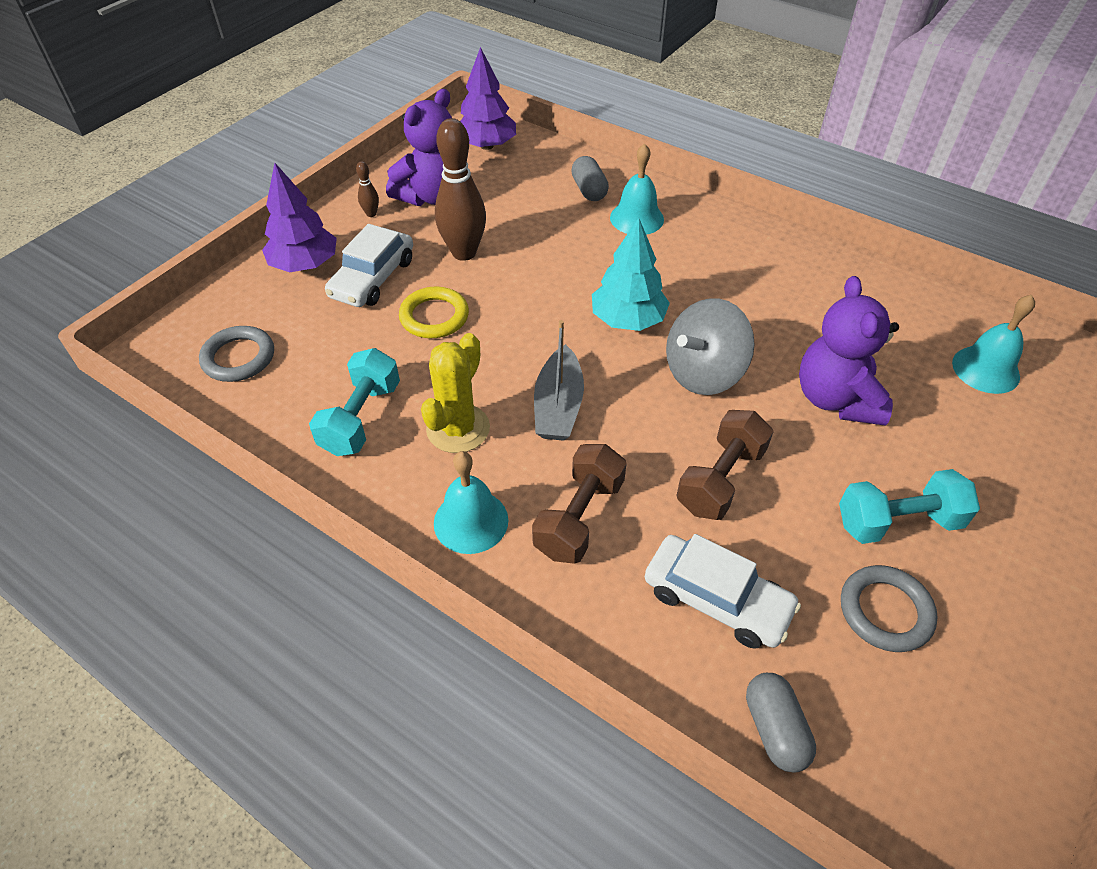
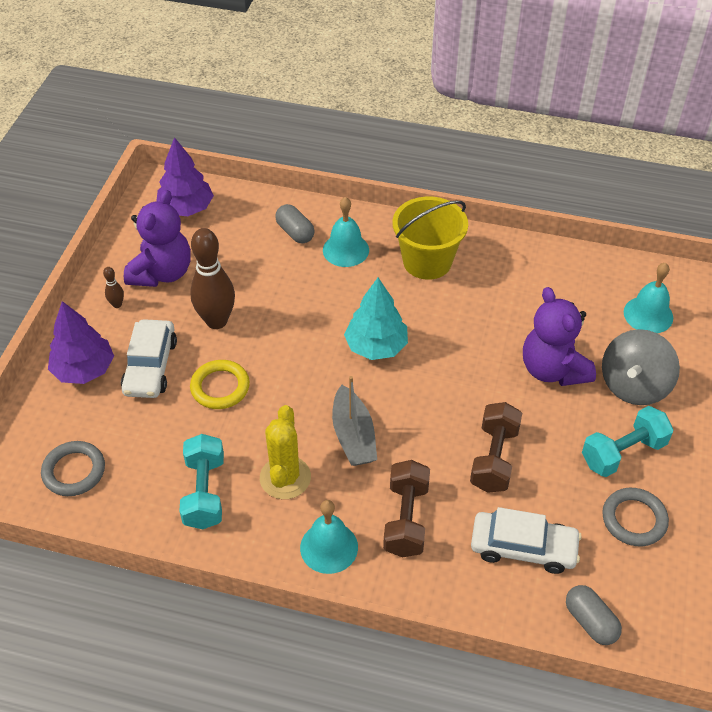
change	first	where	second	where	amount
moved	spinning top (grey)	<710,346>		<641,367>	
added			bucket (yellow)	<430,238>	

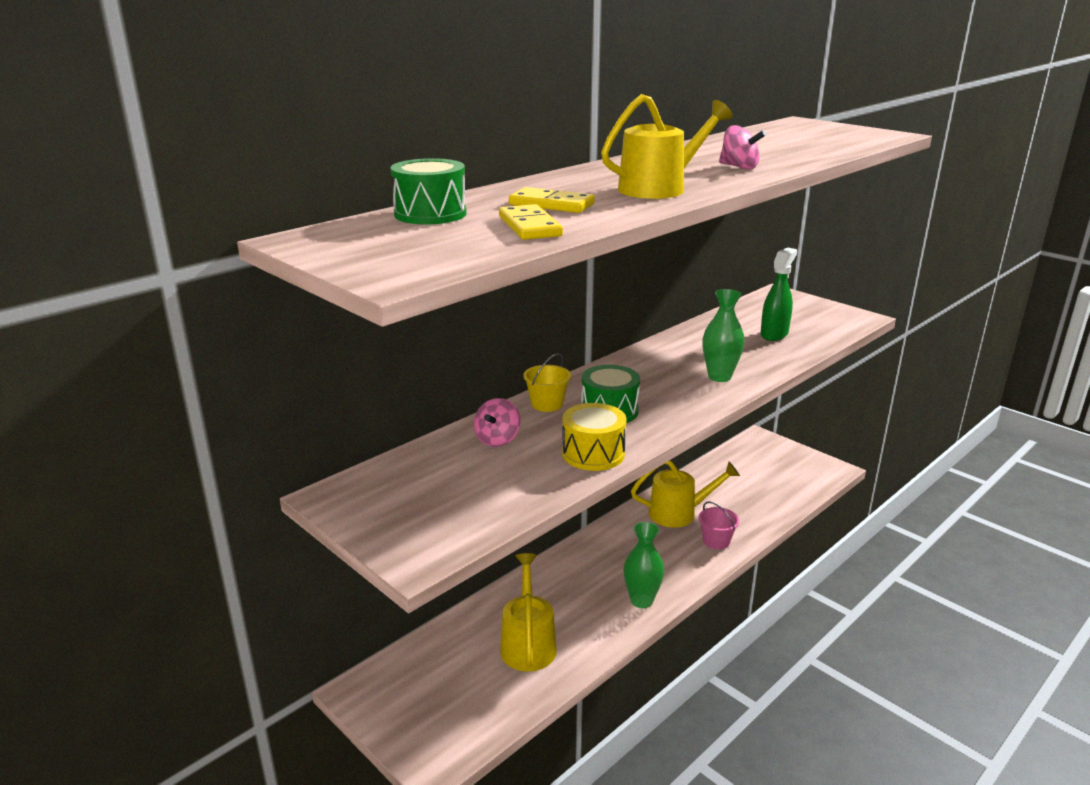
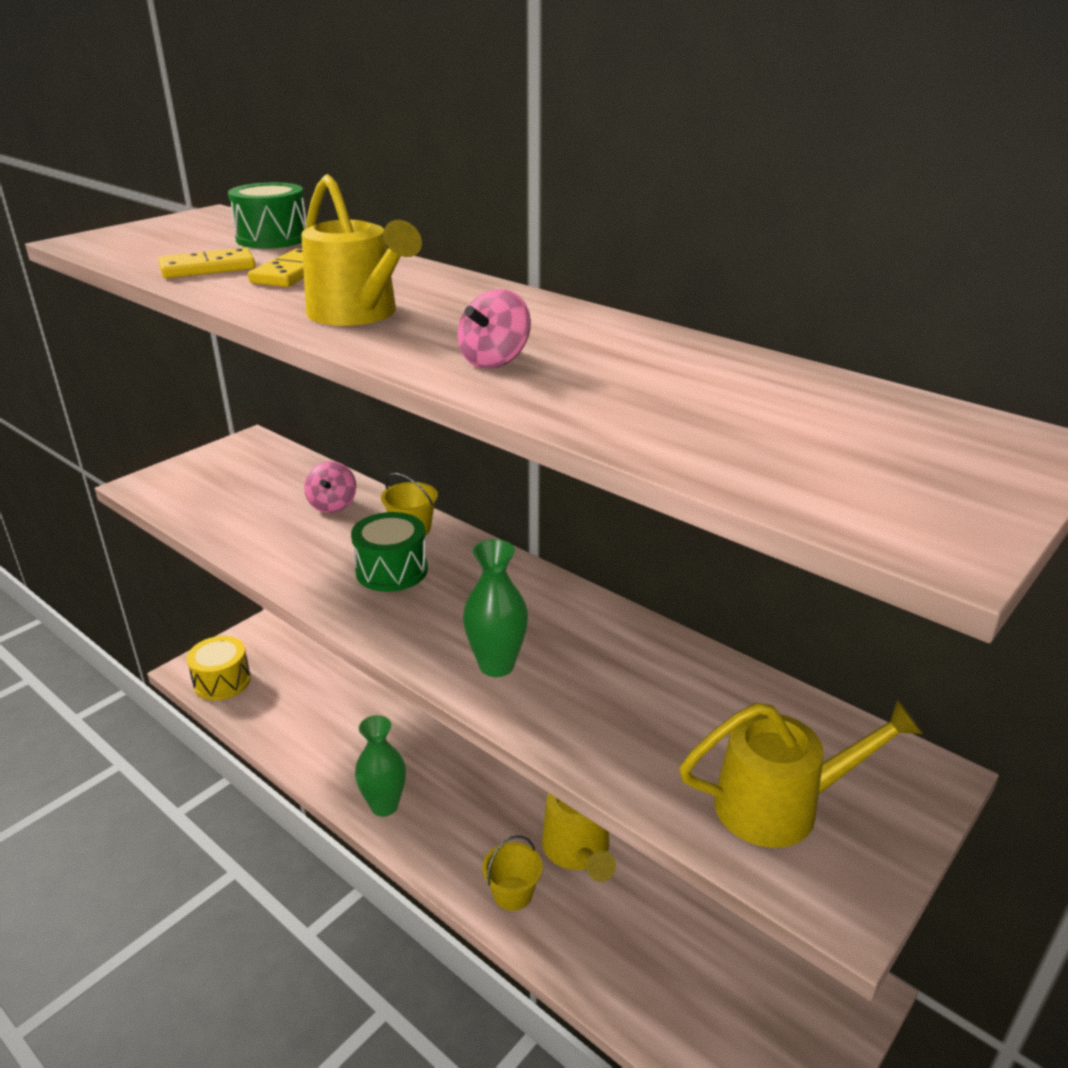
change	first	where	second	where	amount
removed	spray bottle (green)	<778,294>			
turned	spinning top (pink)	<497,422>		<330,487>	105 degrees counterclockwise
moved	drum (yellow)	<594,437>		<219,668>	
recoloured	bucket (pink)	<719,525>	bucket (yellow)	<512,873>	
moved	watering can (yellow)	<528,612>		<801,773>	

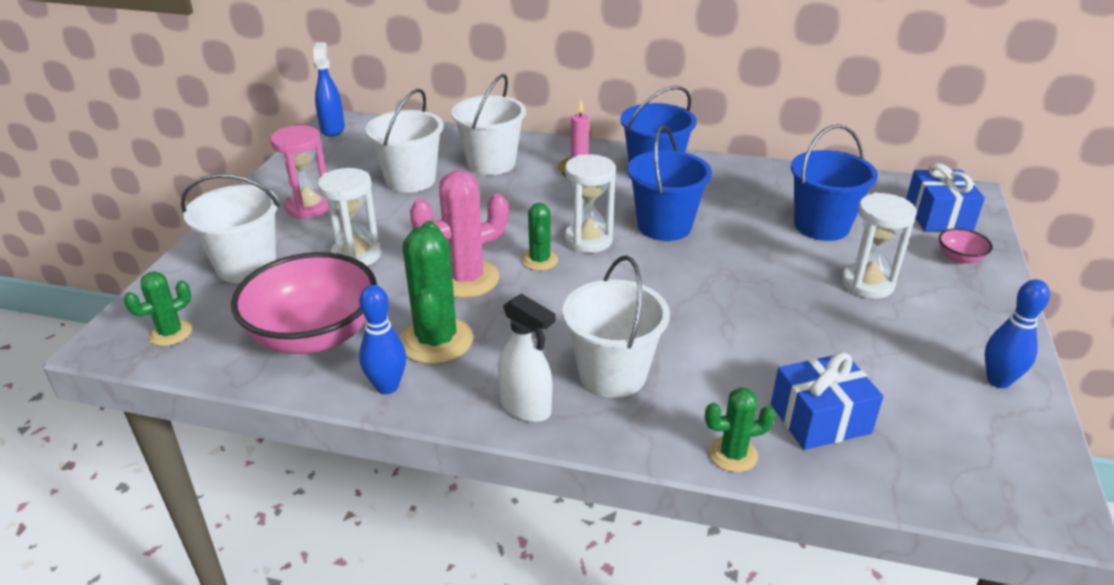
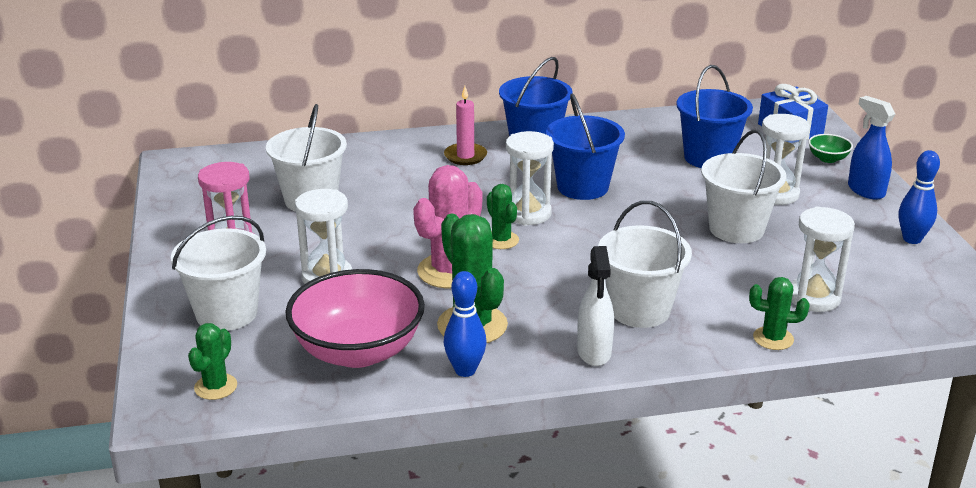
change	first	where	second	where	amount
moved	spray bottle (blue)	<329,89>		<871,148>	
moved	bucket (white)	<488,124>		<743,186>	
recoloured	bowl (pink)	<966,246>	bowl (green)	<830,148>	
turned	spray bottle (white)	<527,357>		<595,306>	75 degrees clockwise
replaced	gift (blue)	<827,401>	hourglass (white)	<823,259>	
turned	cactus (green)	<740,429>		<779,313>	45 degrees clockwise

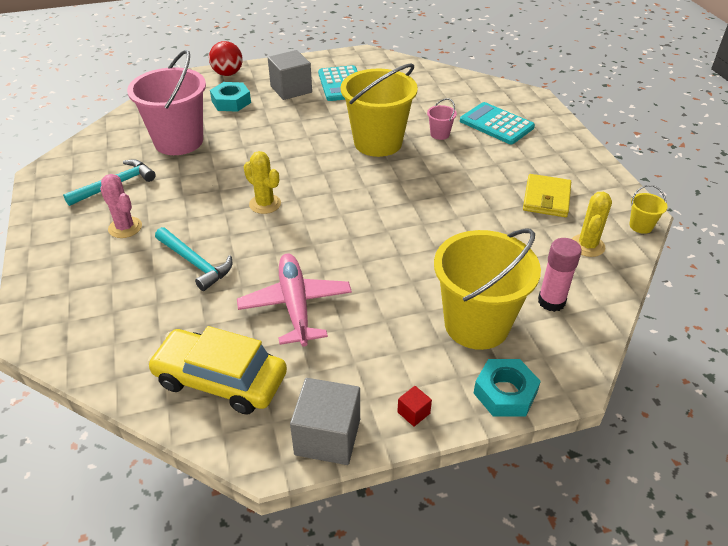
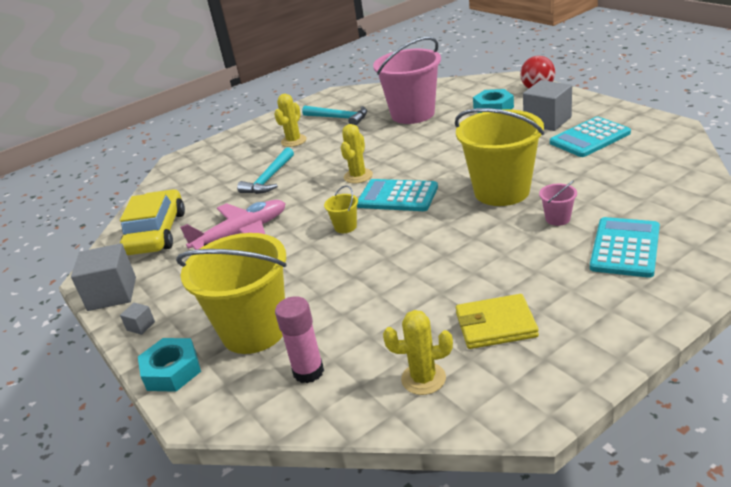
change	first	where	second	where	amount
recoloured	cactus (pink)	<121,206>	cactus (yellow)	<290,120>	
moved	bucket (yellow)	<648,209>		<341,209>	
recoloured	cube (red)	<414,406>	cube (grey)	<137,319>	
added			calculator (turquoise)	<397,195>	

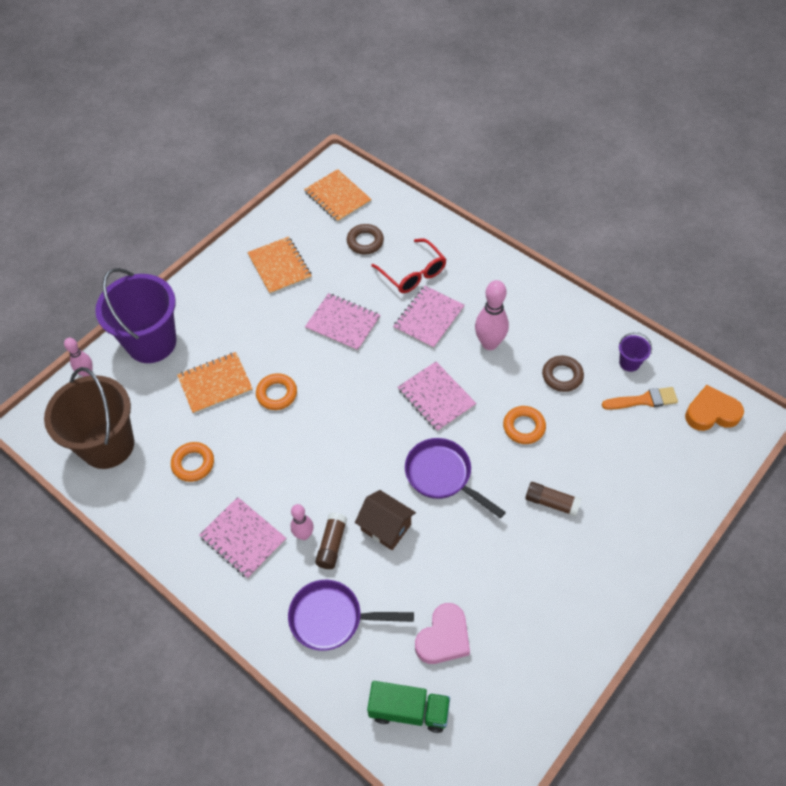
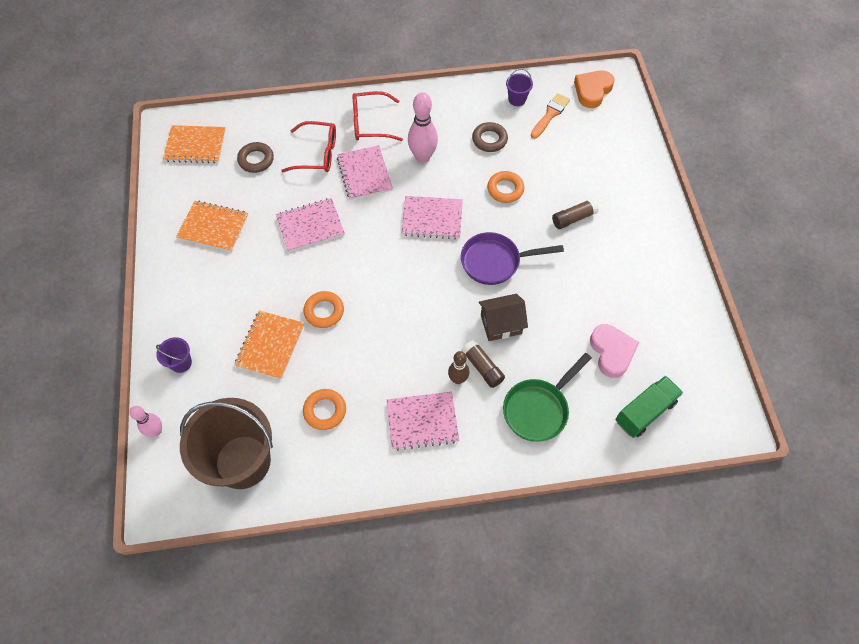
change	first	where	second	where	amount
resized	bucket (purple)	<135,315>		<174,355>	x0.41
recoloured	bowling pin (pink)	<302,522>	bowling pin (brown)	<459,367>	
recoloured	pan (purple)	<351,615>	pan (green)	<547,397>	
added			glasses (red)	<378,116>	

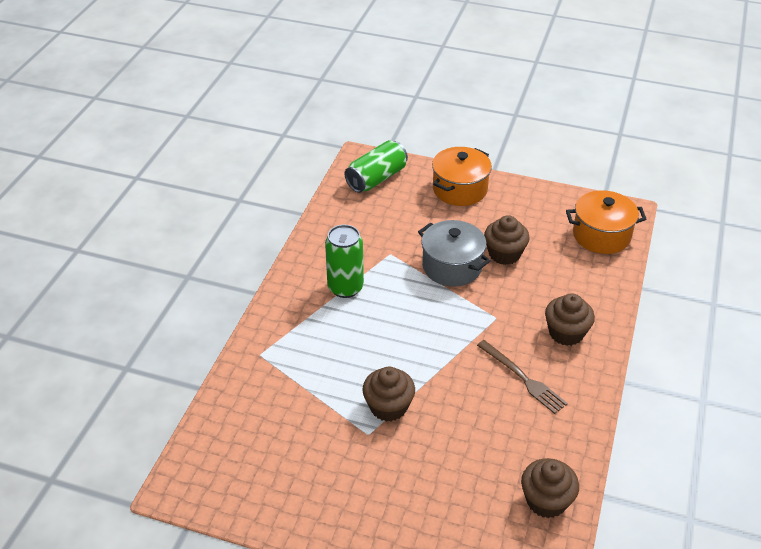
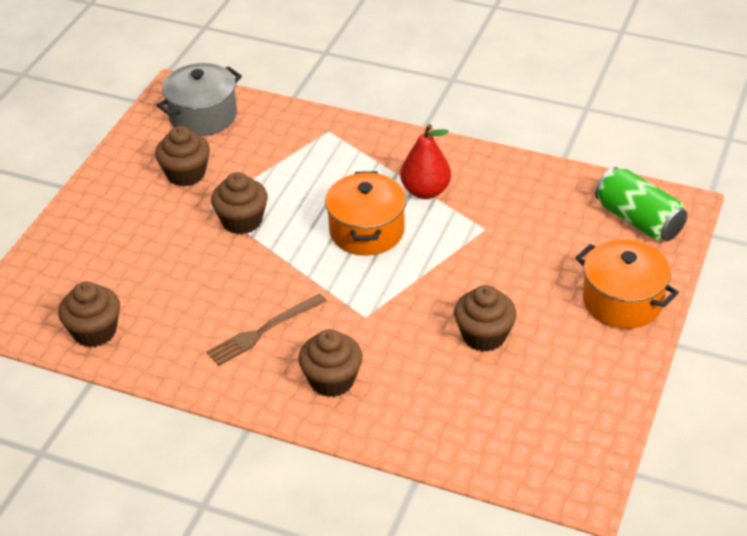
change	first	where	second	where	amount
moved	pot (orange)	<606,222>		<365,213>	
moved	pot (grey)	<454,253>		<199,99>	
replaced	can (green)	<344,261>	pear (red)	<425,161>	
added			cupcake (brown)	<182,156>	

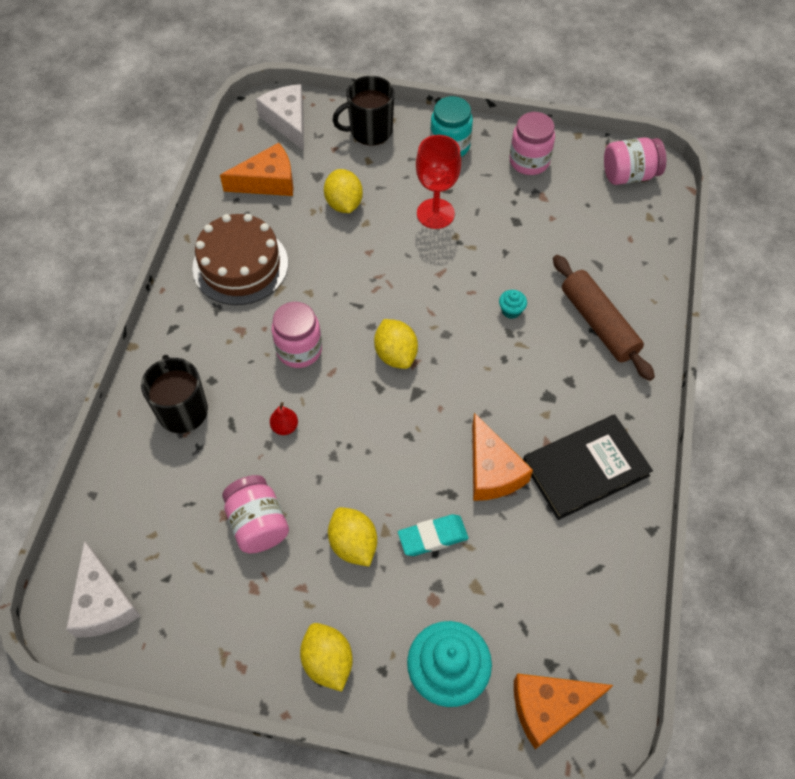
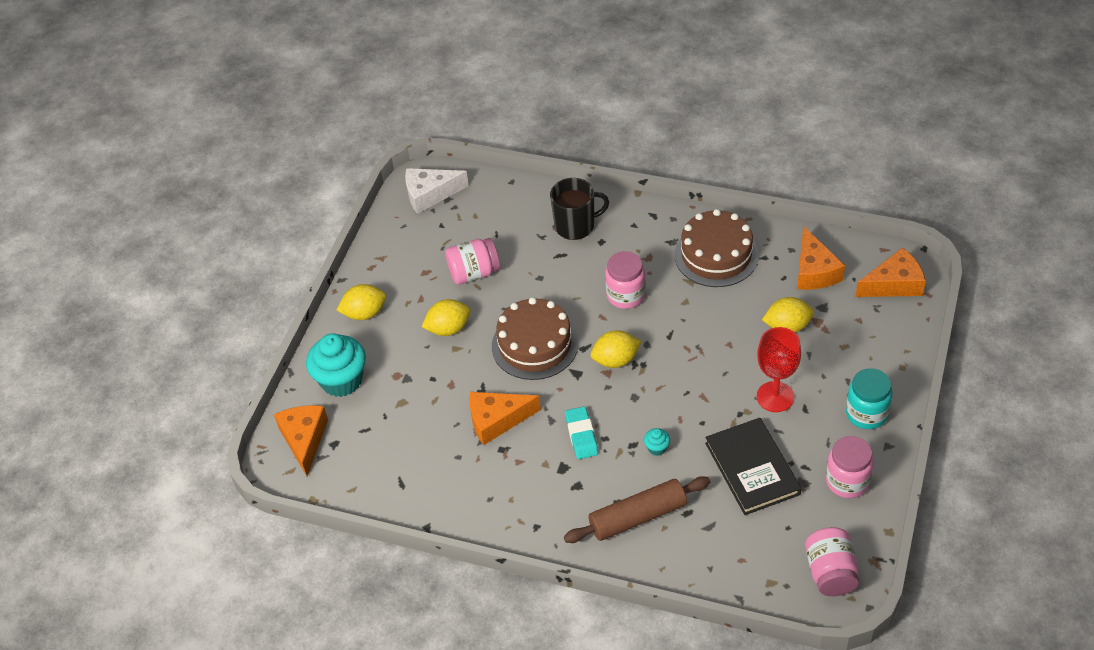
change	first	where	second	where	amount
removed	mug (black)	<363,111>			
recoloured	cheese (white)	<280,117>	cheese (orange)	<890,272>	
removed	pear (red)	<284,418>			
moved	book (black)	<588,467>		<753,466>	
moved	eraser (turquoise)	<433,535>		<581,433>	
added			cake (brown)	<535,338>	

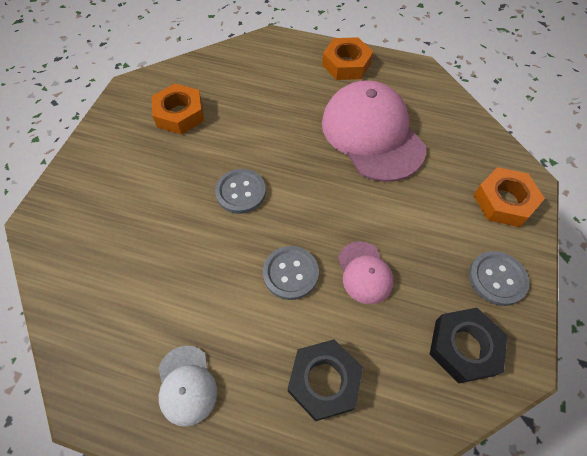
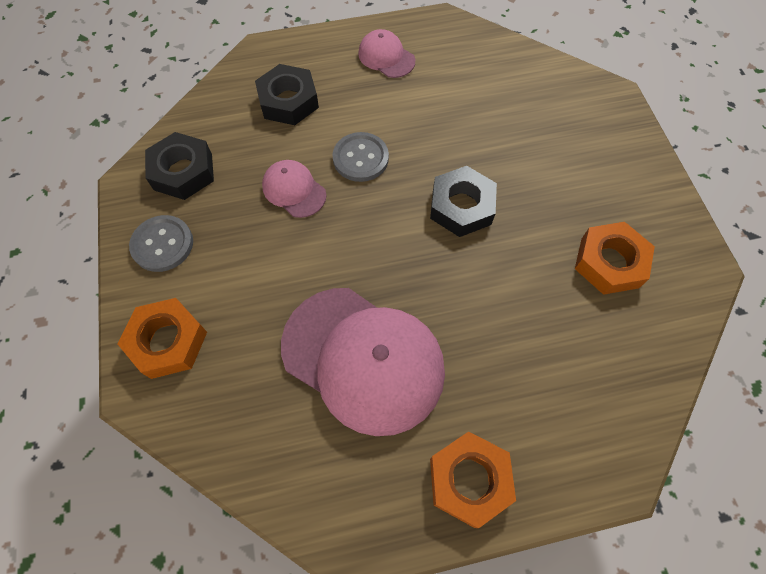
change	first	where	second	where	amount
replaced	button (grey)	<240,191>	nut (black)	<463,201>	
recoloured	cap (white)	<187,386>	cap (pink)	<386,53>	

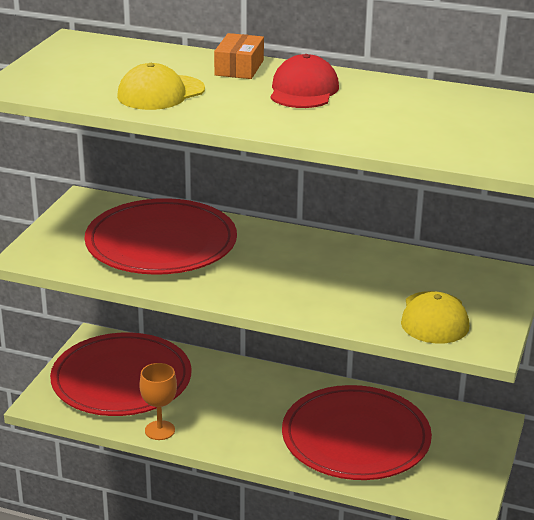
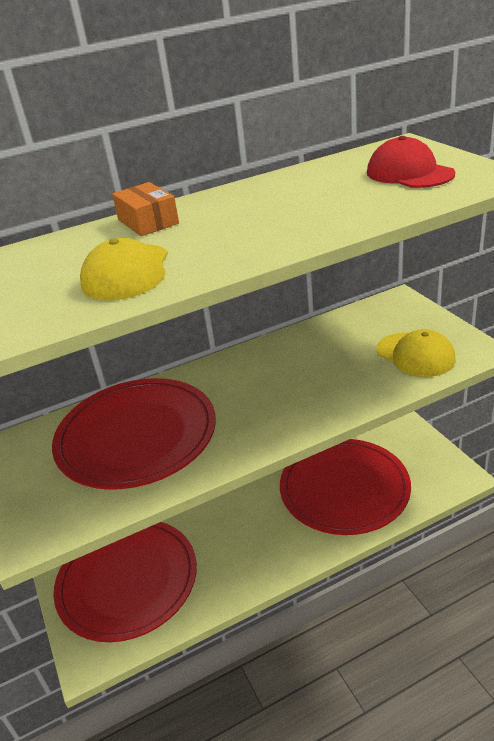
change	first	where	second	where	amount
moved	cap (red)	<304,81>		<411,162>	
removed	goblet (orange)	<158,401>			

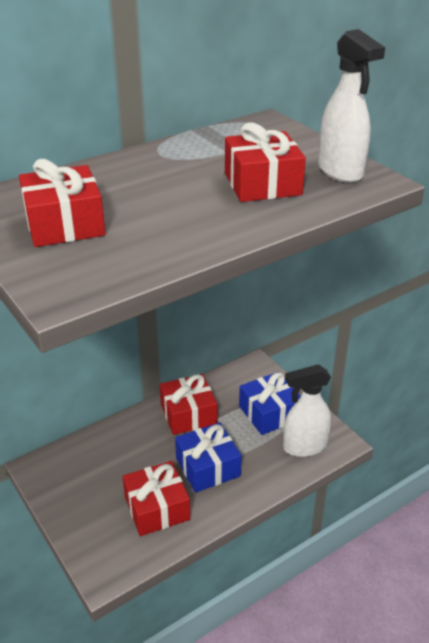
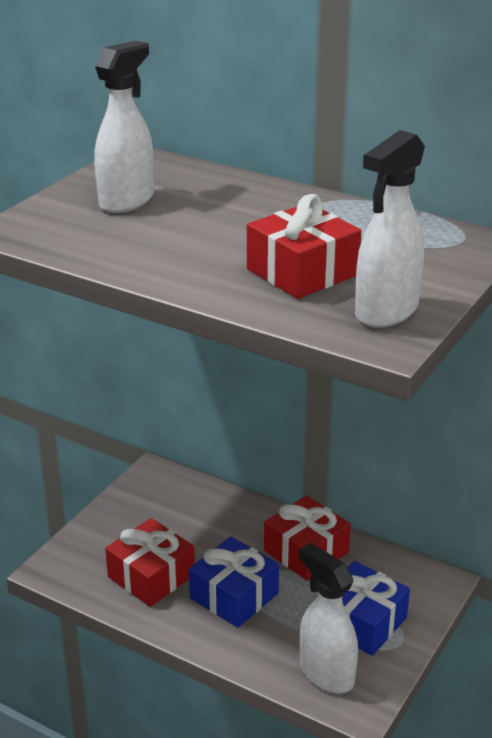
change	first	where	second	where	amount
replaced	gift (red)	<62,203>	spray bottle (white)	<124,127>	

